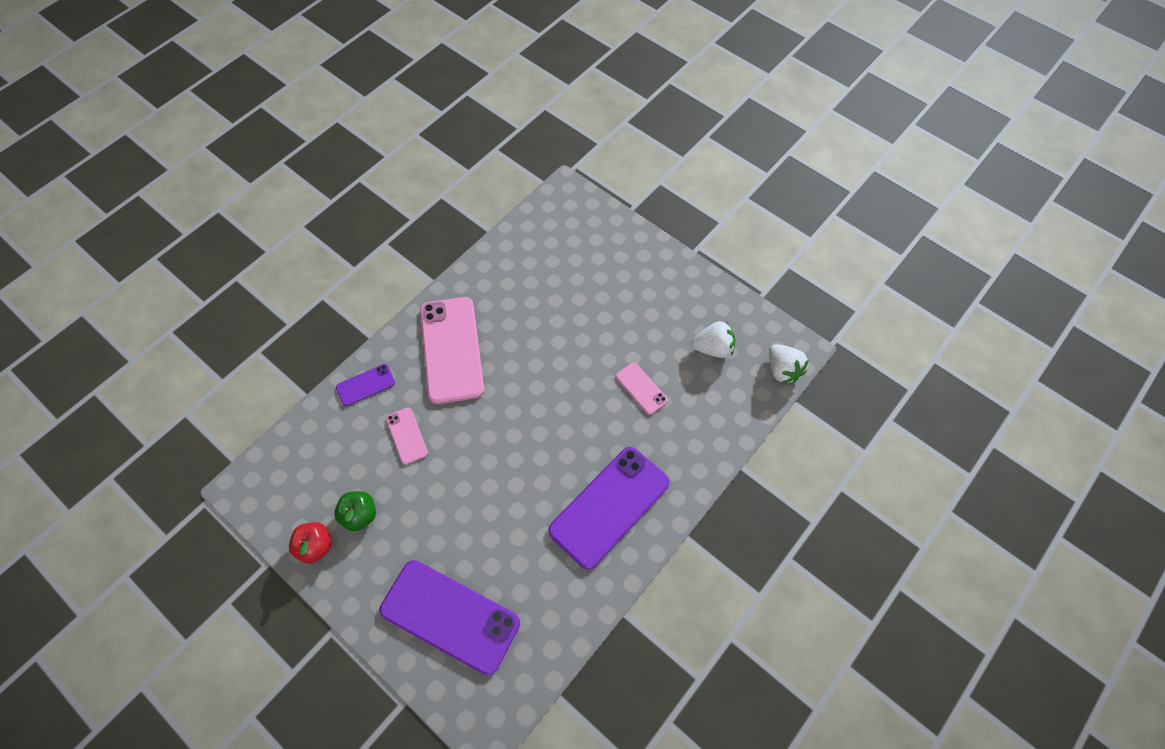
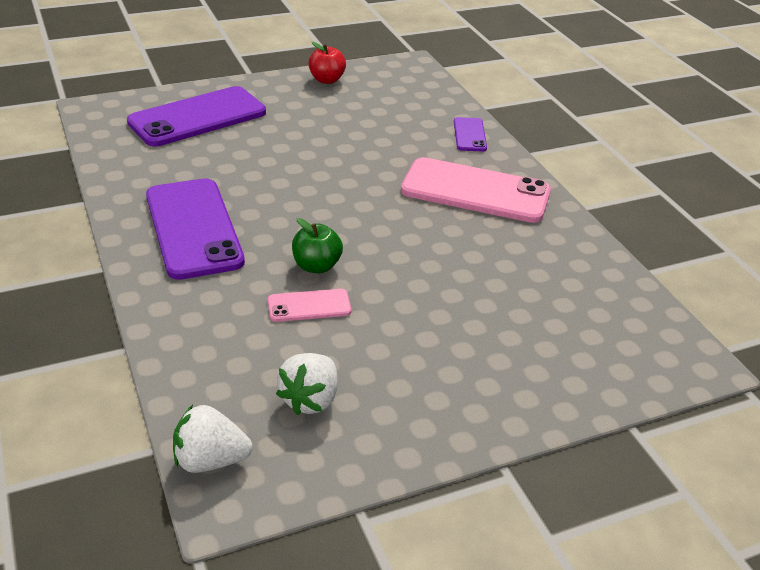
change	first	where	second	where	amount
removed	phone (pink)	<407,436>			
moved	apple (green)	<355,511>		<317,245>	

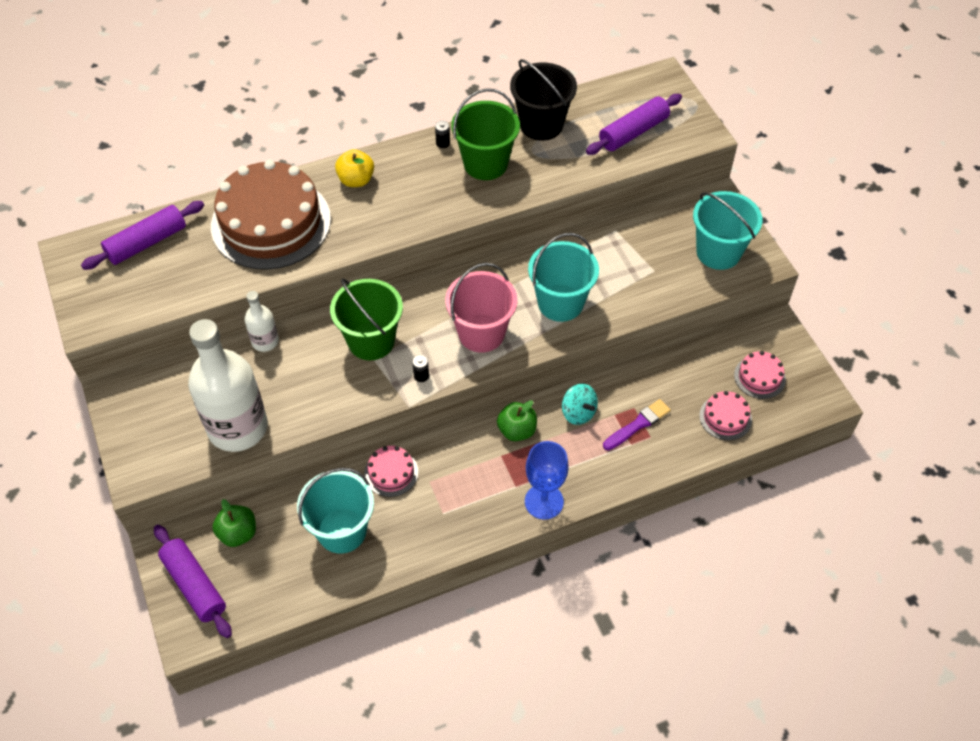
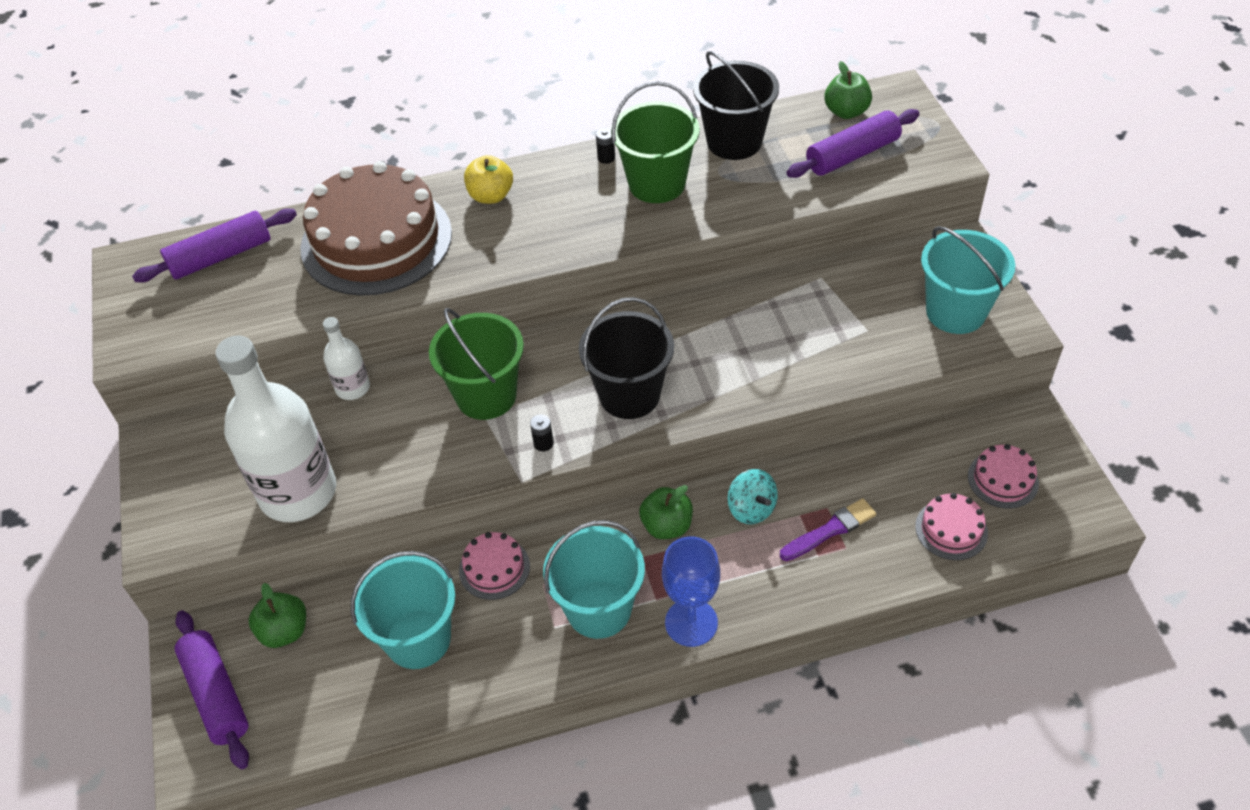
change	first	where	second	where	amount
moved	bucket (turquoise)	<563,277>		<594,579>	
recoloured	bucket (pink)	<481,308>	bucket (black)	<626,358>	
added			apple (green)	<848,90>	

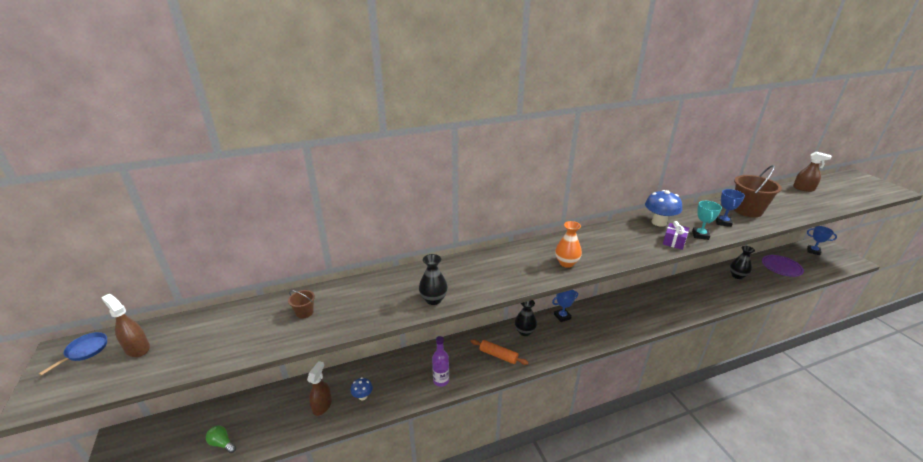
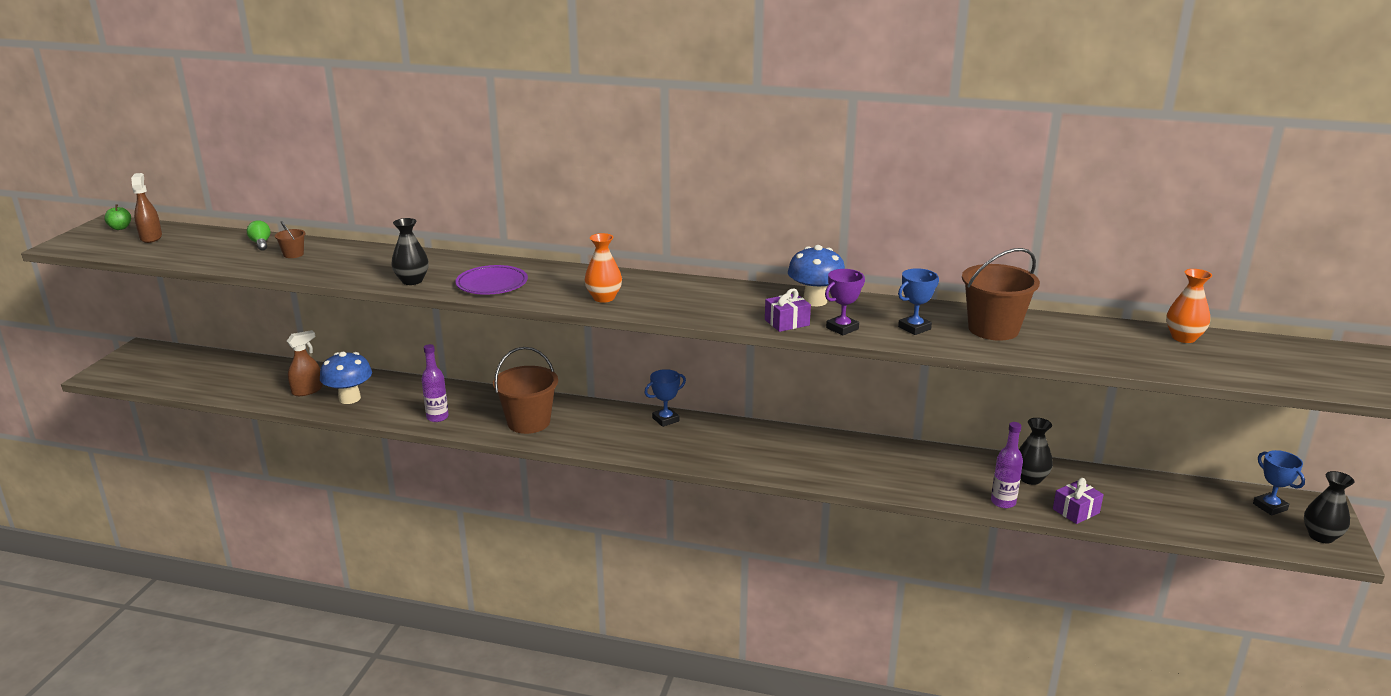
change	first	where	second	where	amount
replaced	spray bottle (brown)	<812,172>	vase (orange)	<1189,306>	
recoloured	trophy (turquoise)	<707,220>	trophy (purple)	<845,302>	
moved	plate (purple)	<783,266>		<491,280>	
turned	trophy (blue)	<565,306>		<665,398>	45 degrees counterclockwise
moved	vase (black)	<526,318>		<1329,507>	
replaced	pan (blue)	<73,354>	apple (green)	<117,217>	
replaced	rolling pin (orange)	<500,352>	bucket (brown)	<525,390>	
resized	mushroom (blue)	<362,388>		<346,378>	x1.82
moved	light bulb (green)	<221,439>		<259,235>	
added			bottle (purple)	<1007,465>	
added			gift (purple)	<1078,501>	

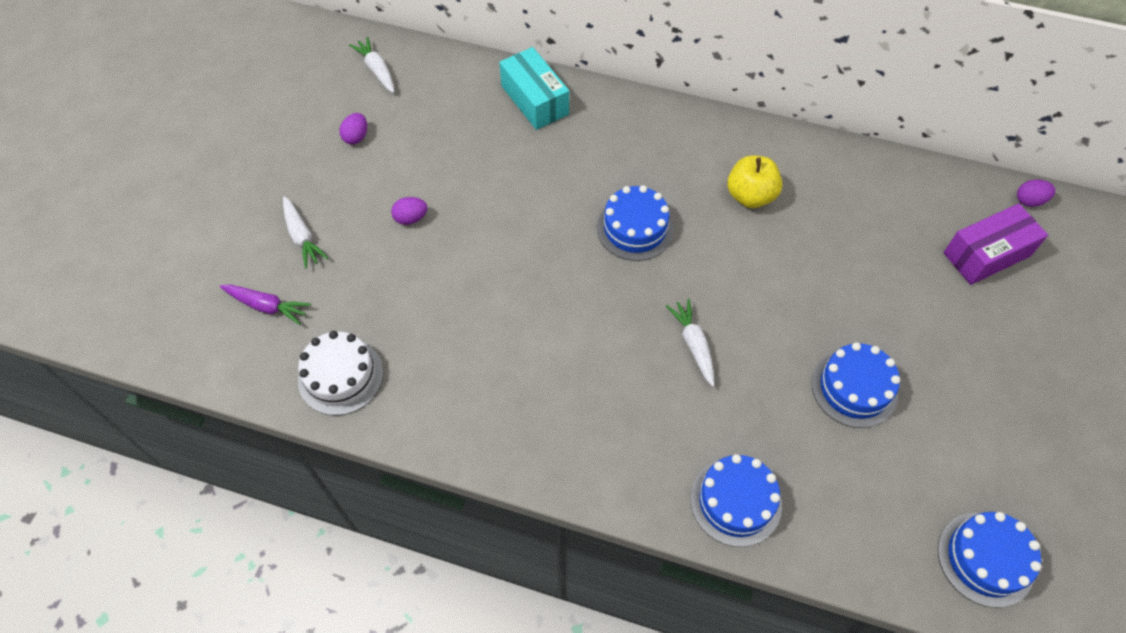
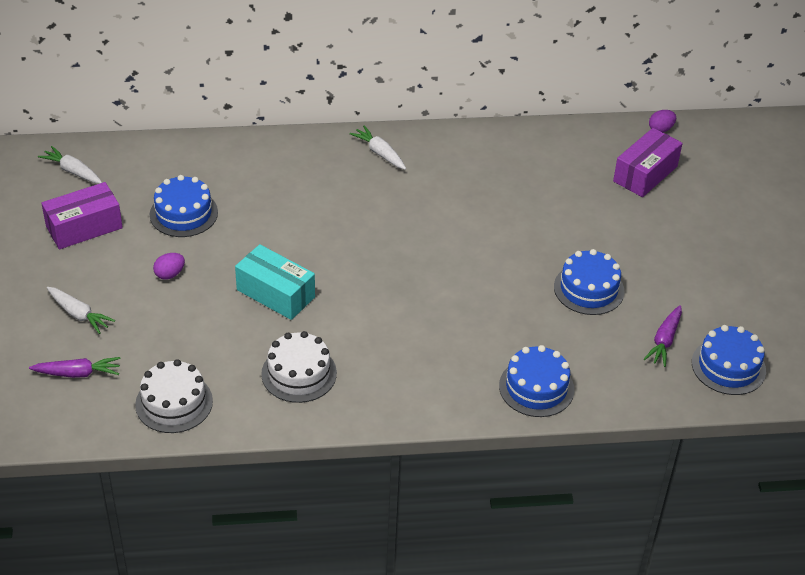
change	first	where	second	where	amount
moved	box (turquoise)	<534,88>		<275,282>	
replaced	egg (purple)	<353,129>	box (purple)	<82,215>	
removed	apple (yellow)	<755,181>			
moved	cake (blue)	<635,223>		<184,206>	
moved	carrot (white)	<690,343>		<377,147>	
added			carrot (purple)	<663,336>	
added			cake (white)	<299,367>	

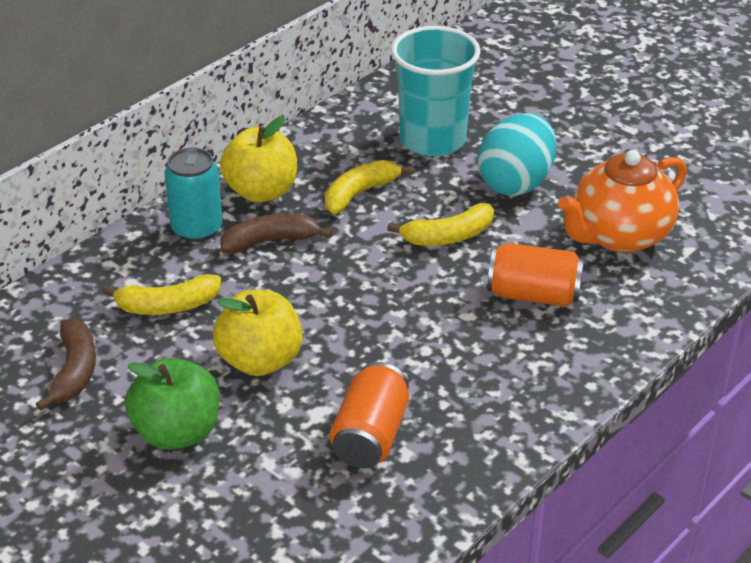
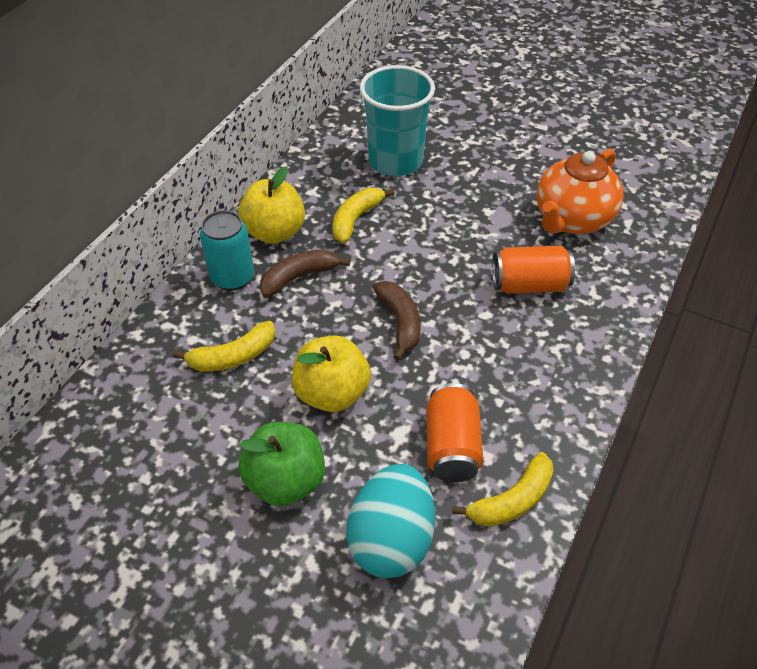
change	first	where	second	where	amount
moved	egg (turquoise)	<517,154>		<390,521>	
moved	banana (yellow)	<440,224>		<503,489>	
moved	banana (brown)	<66,364>		<397,321>	

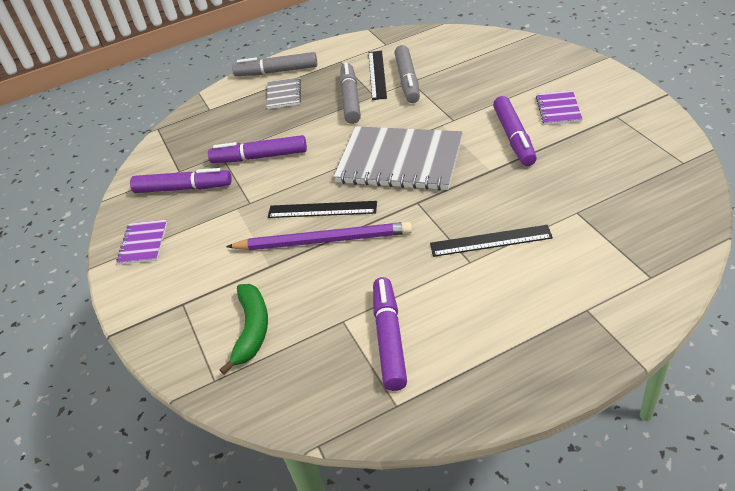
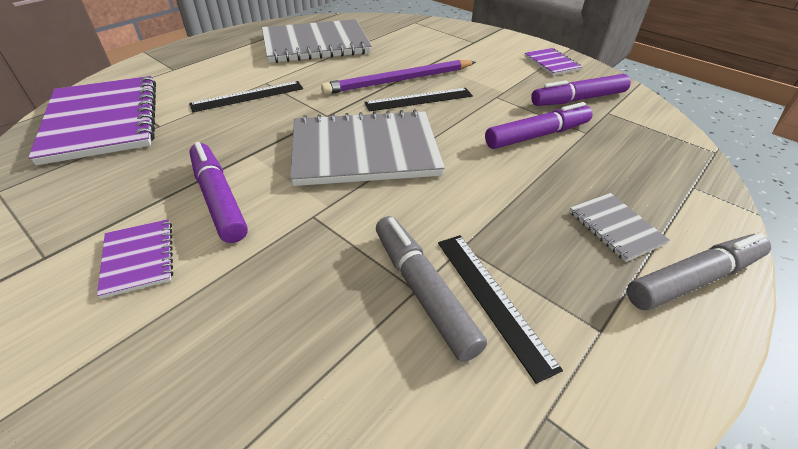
change	first	where	second	where	amount
removed	marker (grey)	<350,93>			
replaced	marker (purple)	<390,334>	notebook (grey)	<317,41>	
removed	banana (green)	<244,329>			
added			notebook (purple)	<92,120>	

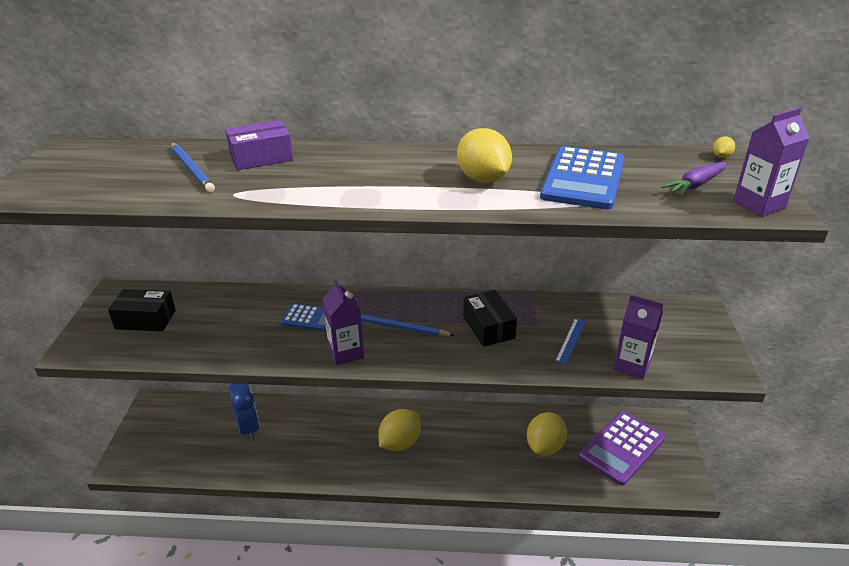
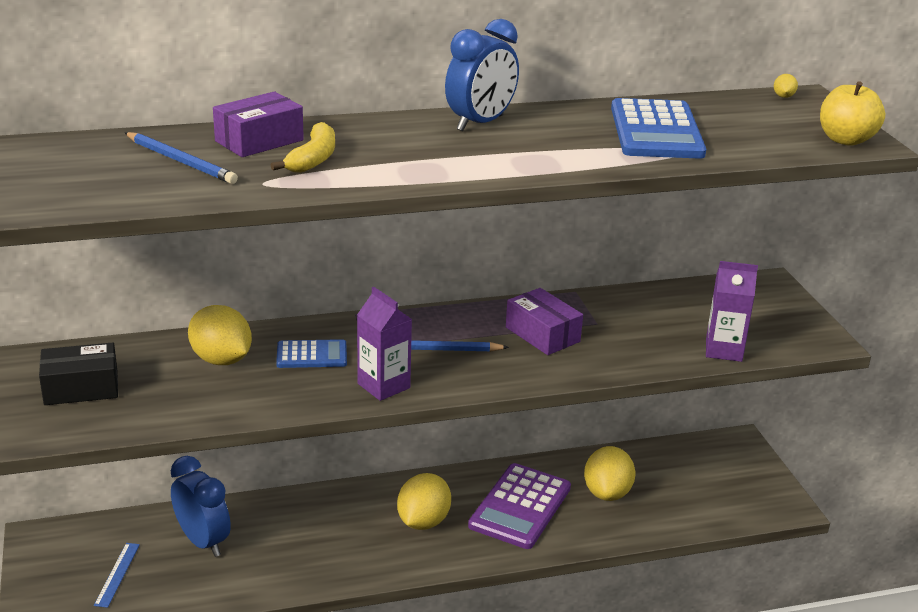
change	first	where	second	where	amount
replaced	carton (purple)	<771,162>	apple (yellow)	<852,113>	
moved	lemon (yellow)	<484,155>		<220,335>	
removed	carrot (purple)	<694,179>			
recoloured	box (black)	<490,318>	box (purple)	<544,321>	
moved	ruler (blue)	<570,341>		<117,575>	
moved	calculator (purple)	<622,448>		<519,506>	
added			clock (blue)	<482,75>	
added			banana (yellow)	<303,147>	

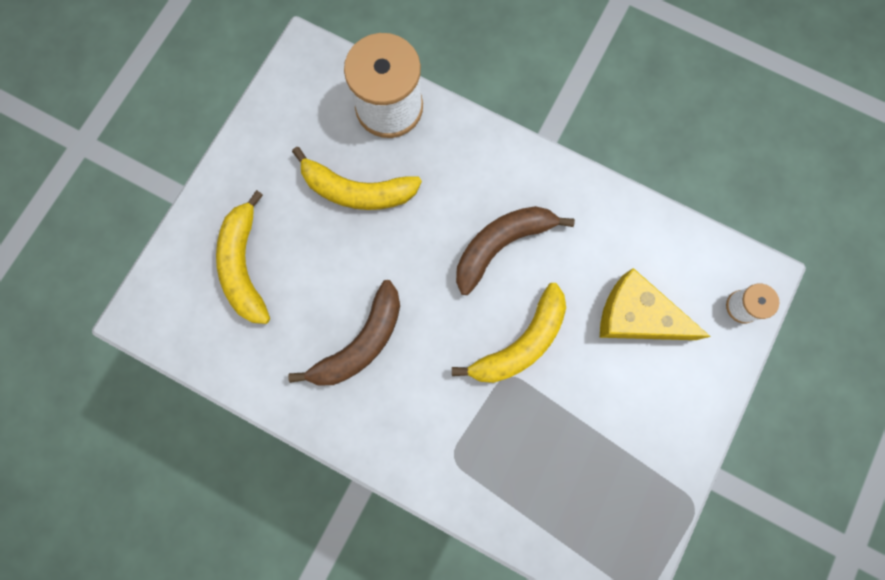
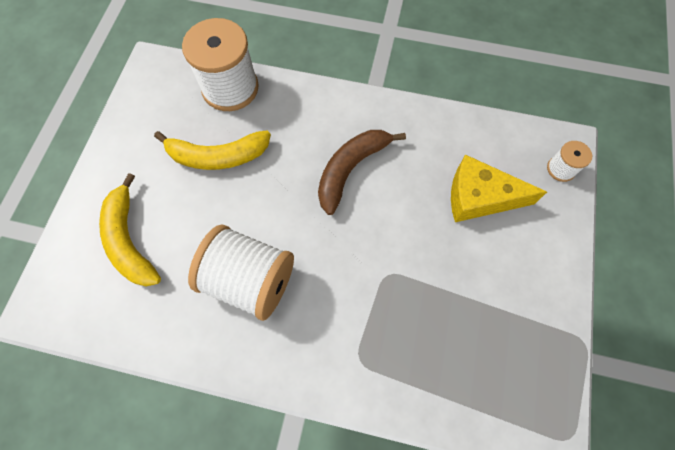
change	first	where	second	where	amount
replaced	banana (brown)	<344,332>	spool (white)	<241,273>	
removed	banana (yellow)	<509,333>			

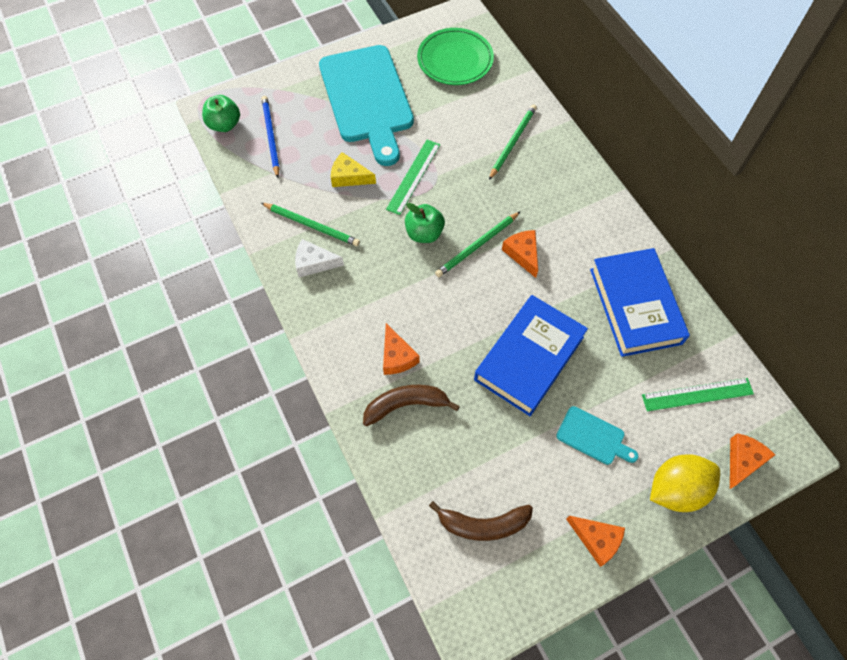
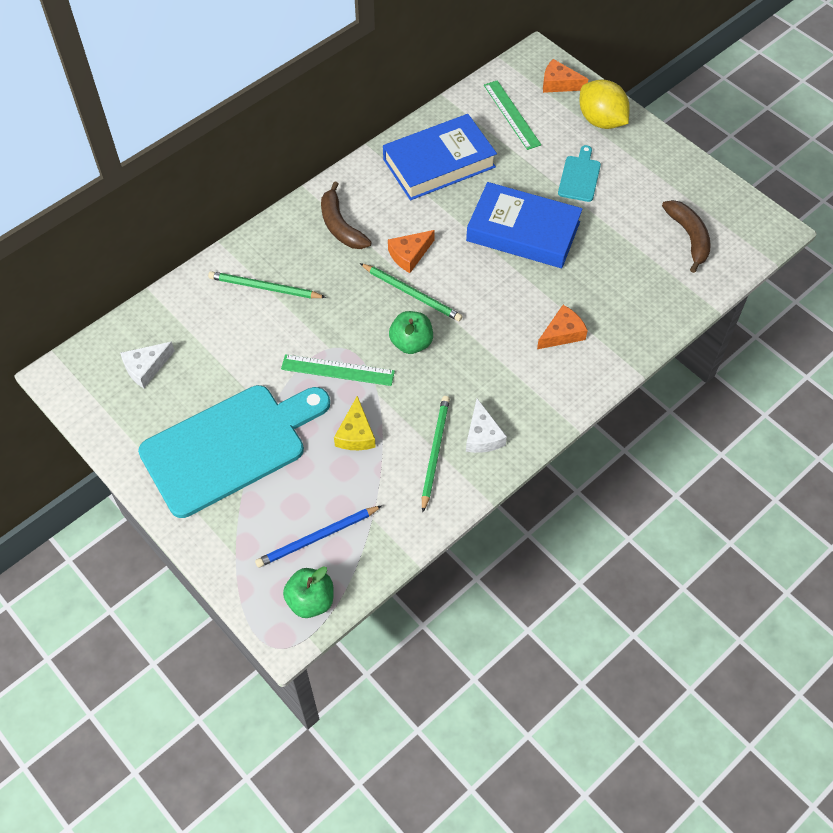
change	first	where	second	where	amount
replaced	plate (green)	<455,56>	cheese (white)	<147,365>	
moved	banana (brown)	<411,405>		<346,215>	
removed	cheese (orange)	<595,541>			

